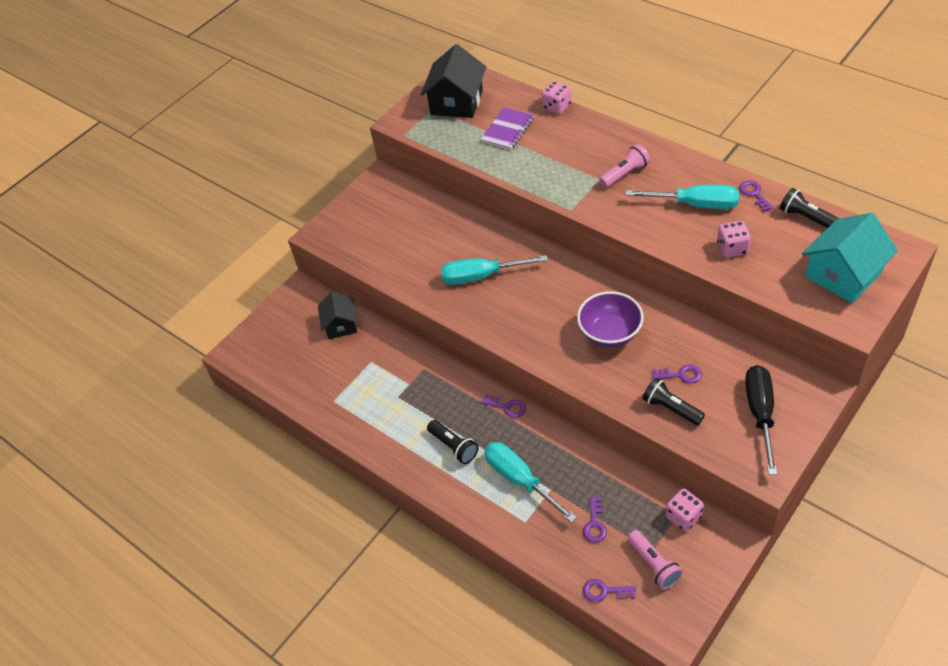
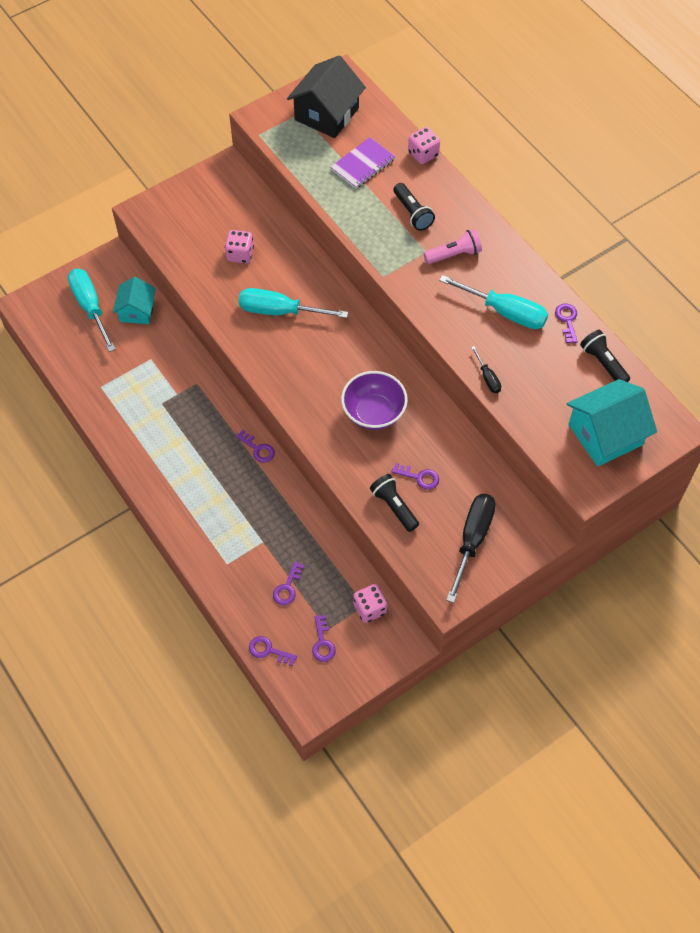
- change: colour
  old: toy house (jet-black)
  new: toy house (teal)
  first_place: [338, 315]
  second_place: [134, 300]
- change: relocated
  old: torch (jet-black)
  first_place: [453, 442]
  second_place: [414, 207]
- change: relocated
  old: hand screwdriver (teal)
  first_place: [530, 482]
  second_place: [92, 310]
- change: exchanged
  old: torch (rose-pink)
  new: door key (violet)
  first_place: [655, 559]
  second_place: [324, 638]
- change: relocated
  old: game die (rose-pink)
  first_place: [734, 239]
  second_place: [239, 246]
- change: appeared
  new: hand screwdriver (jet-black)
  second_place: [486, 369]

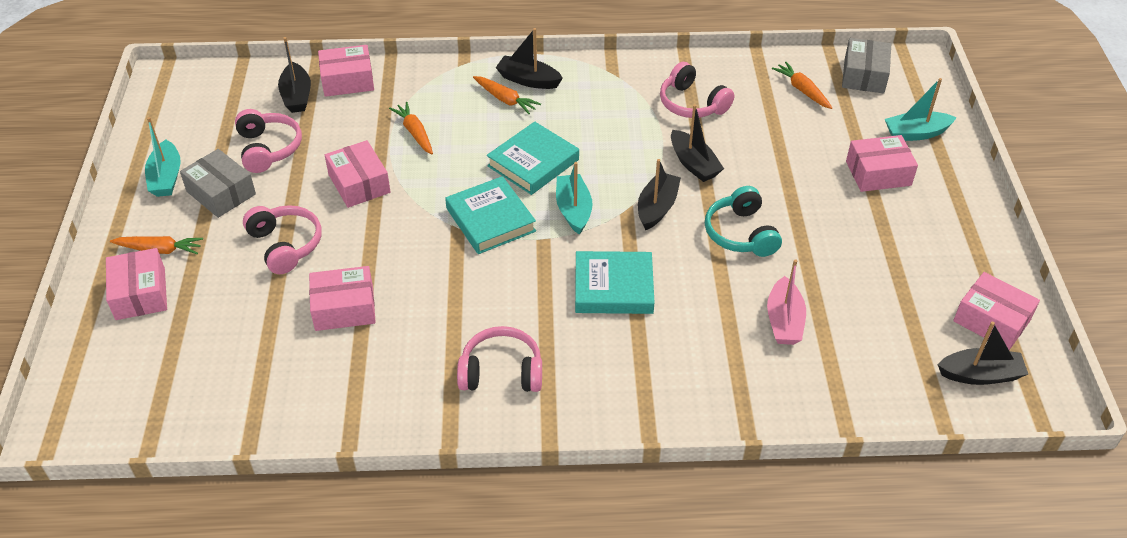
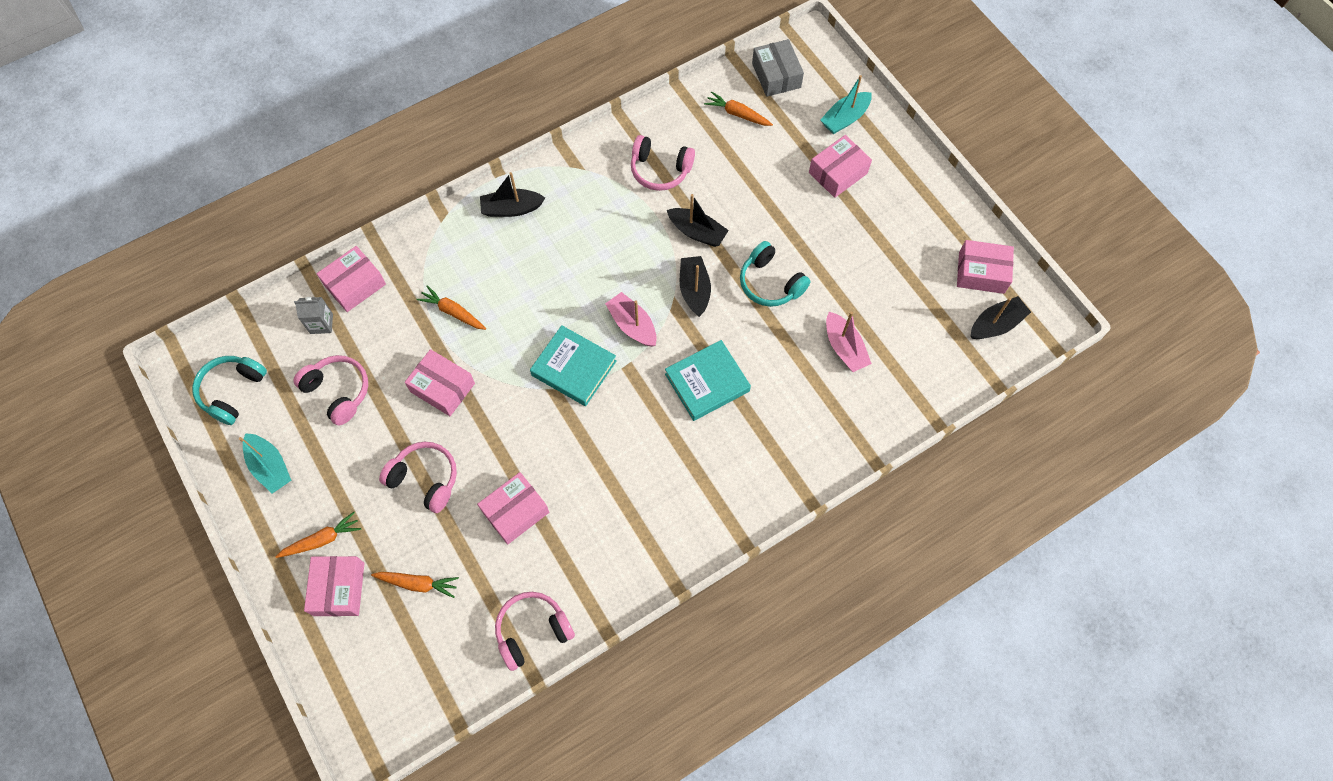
- change: spun
  old: package (rose-pink)
  first_place: [136, 284]
  second_place: [334, 586]
  degrees: 45
- change: missing
  old: package (ash-grey)
  first_place: [218, 183]
- change: exchanged
  old: toy boat (jet-black)
  new: carton (ash-grey)
  first_place: [294, 75]
  second_place: [313, 315]
- change: relocated
  old: over-ear headphones (rose-pink)
  first_place: [499, 359]
  second_place: [535, 631]
- change: relocated
  old: toy carrot (bright orange)
  first_place: [507, 95]
  second_place: [415, 585]
- change: missing
  old: book (teal)
  first_place: [533, 158]
- change: colour
  old: toy boat (teal)
  new: toy boat (rose-pink)
  first_place: [574, 198]
  second_place: [631, 319]
- change: appeared
  new: over-ear headphones (teal)
  second_place: [229, 390]

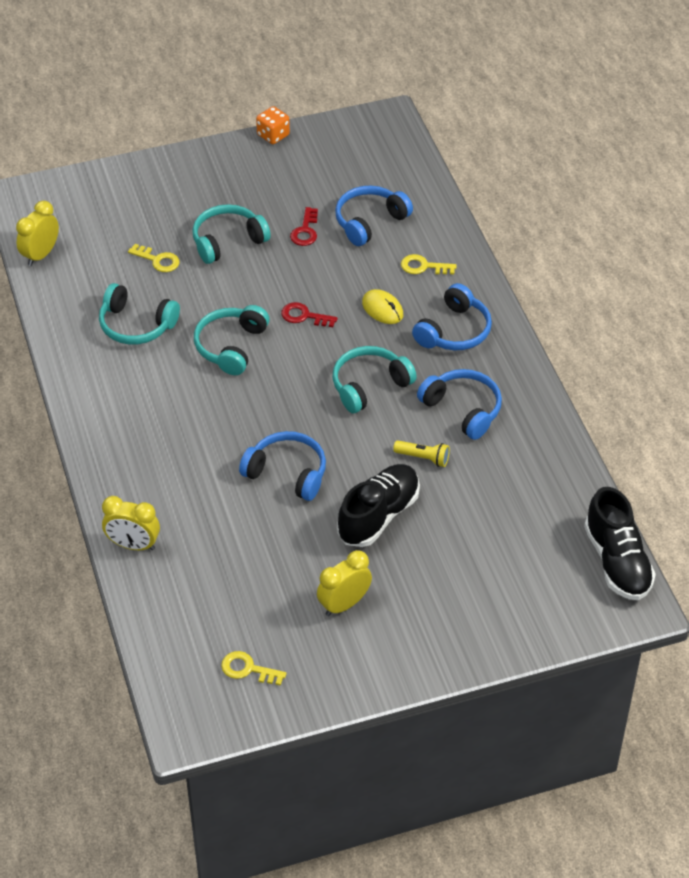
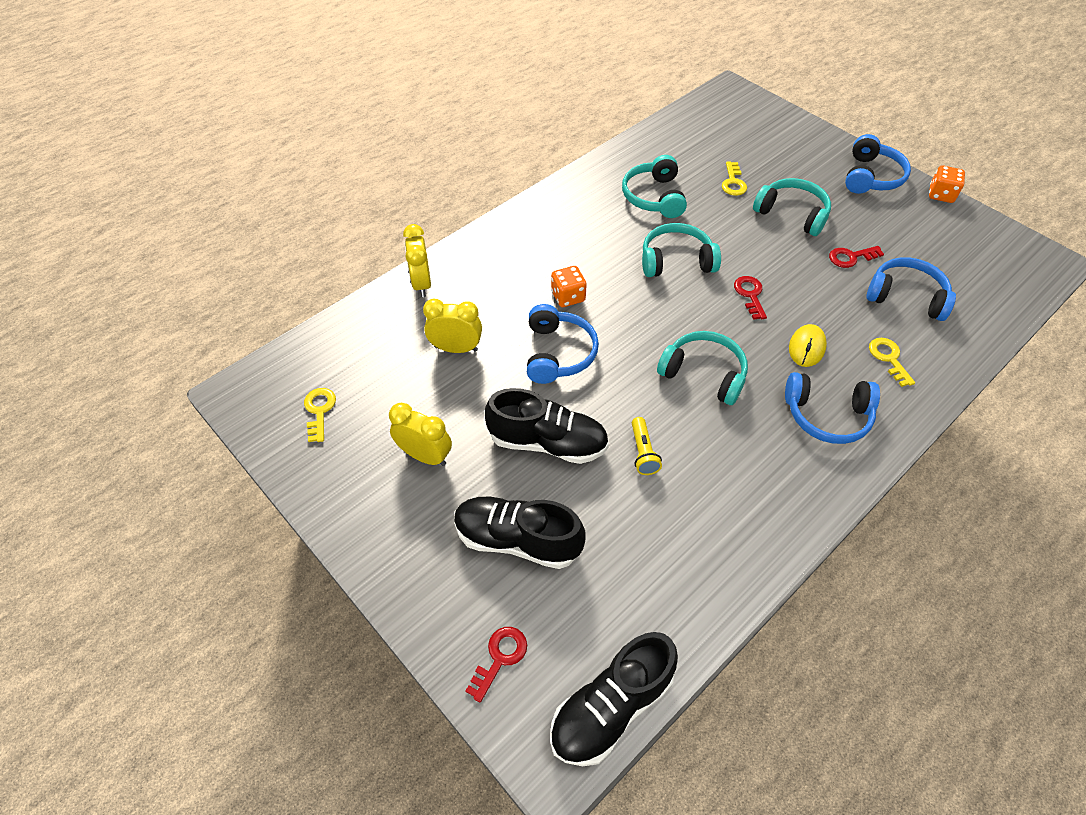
- change: relocated
  old: bedside clock (golden)
  first_place: [37, 233]
  second_place: [452, 326]
- change: relocated
  old: over-ear headphones (blue)
  first_place: [459, 404]
  second_place: [878, 164]
- change: appeared
  new: lace-up shoe (jet-black)
  second_place: [519, 532]
- change: appeared
  new: door key (crimson)
  second_place: [496, 665]
- change: appeared
  new: game die (bright orange)
  second_place: [569, 286]

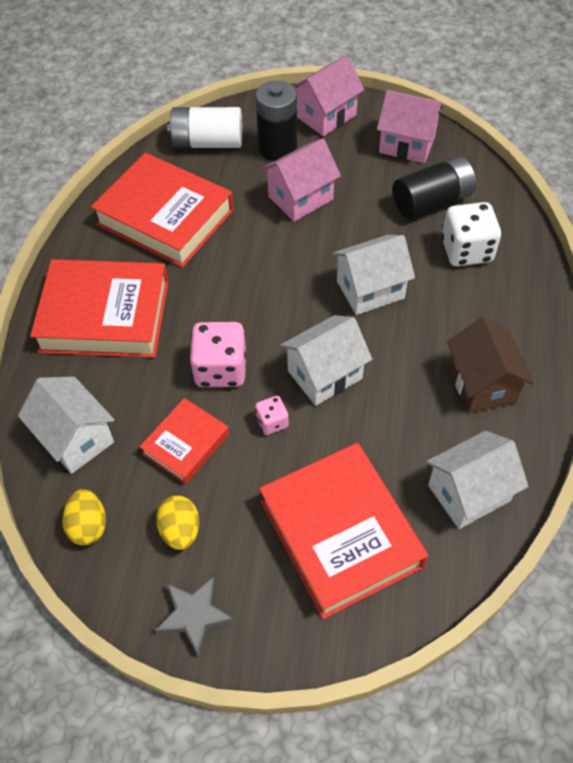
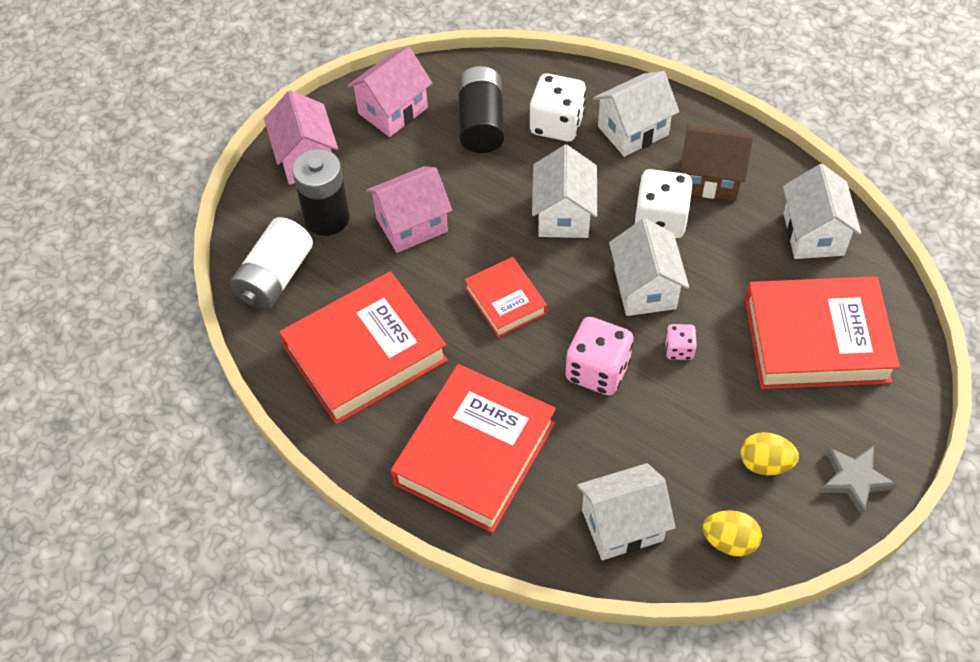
- change: relocated
  old: book (crimson)
  first_place: [184, 441]
  second_place: [506, 297]
- change: spun
  old: toy house (rose-pink)
  first_place: [301, 180]
  second_place: [409, 209]
  degrees: 75
- change: appeared
  new: toy house (snow-white)
  second_place: [636, 114]
- change: appeared
  new: game die (snow-white)
  second_place: [663, 203]

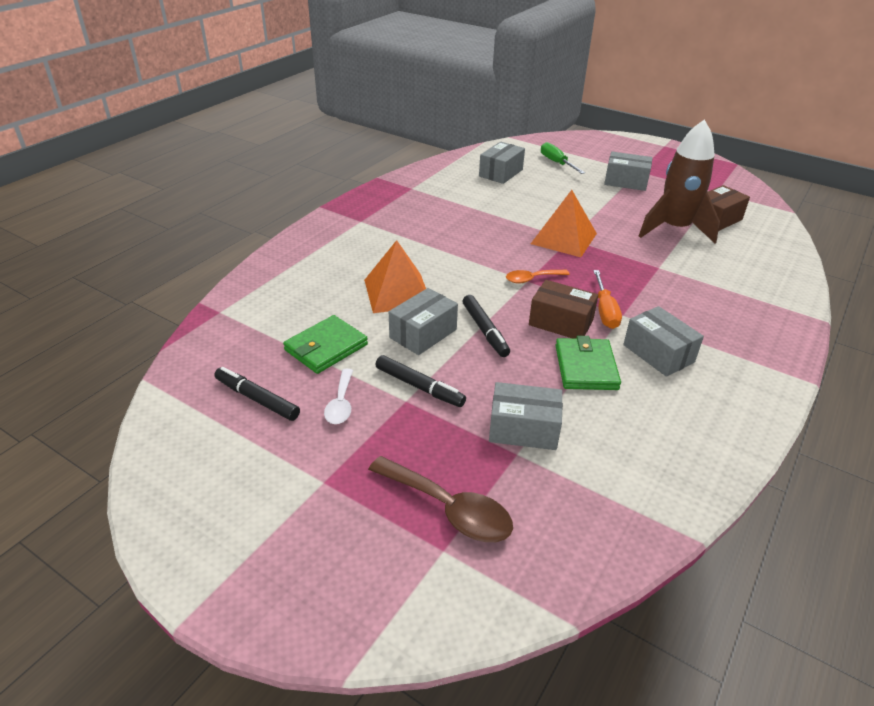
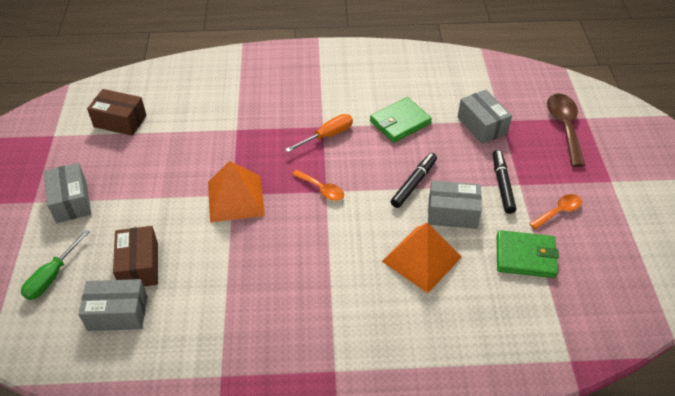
- change: missing
  old: marker pen (jet-black)
  first_place: [257, 394]
- change: colour
  old: spoon (snow-white)
  new: spoon (bright orange)
  first_place: [338, 396]
  second_place: [556, 212]
- change: relocated
  old: package (brown)
  first_place: [563, 309]
  second_place: [135, 256]
- change: missing
  old: package (ash-grey)
  first_place: [663, 341]
- change: missing
  old: rocket (brown)
  first_place: [679, 182]

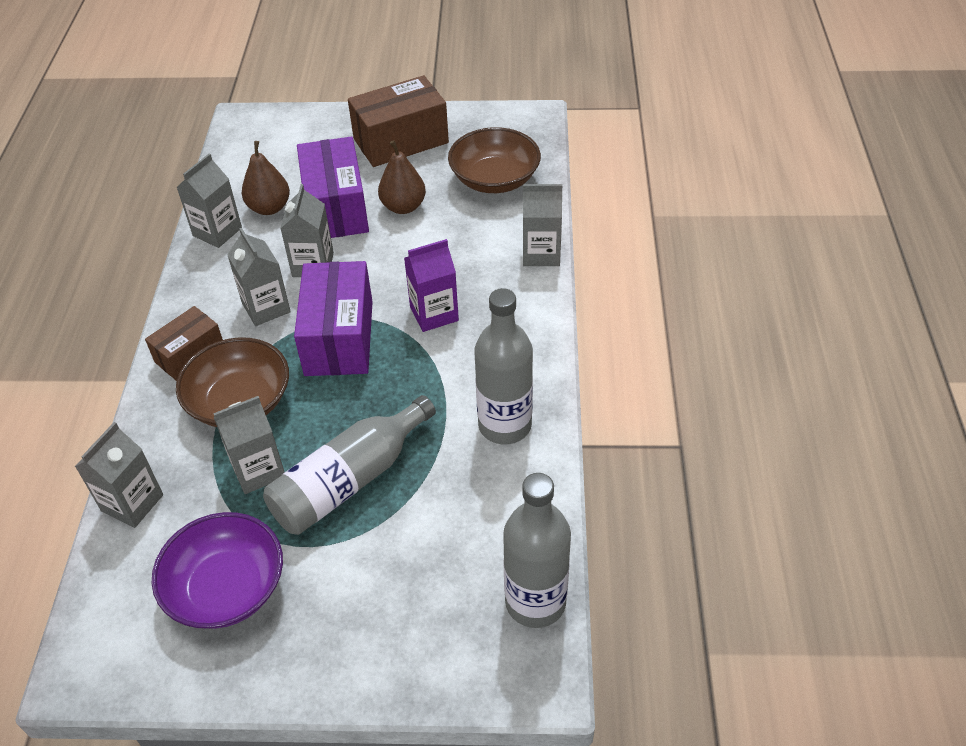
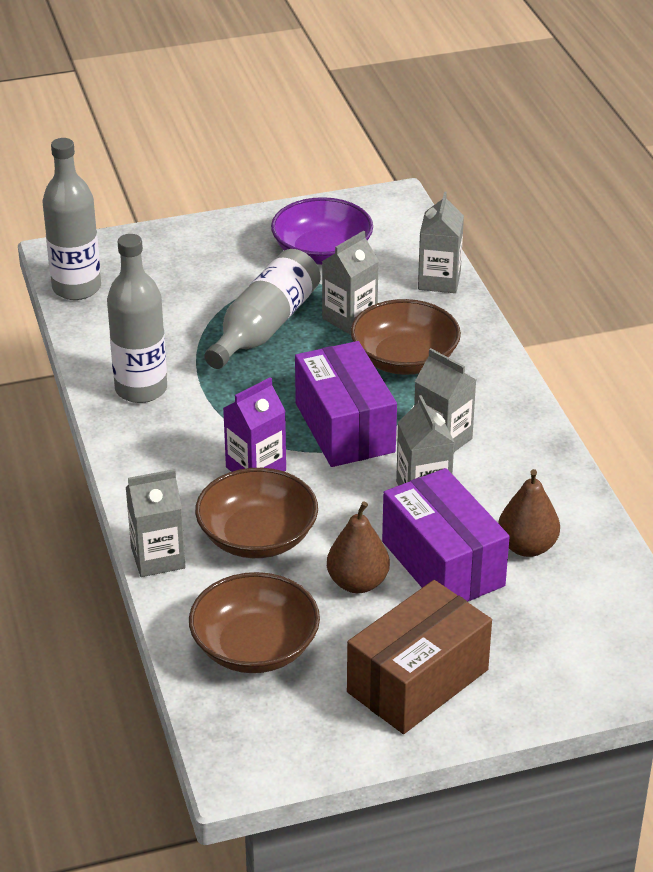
- change: missing
  old: package (brown)
  first_place: [184, 343]
- change: missing
  old: carton (ash-grey)
  first_place: [209, 200]
- change: appeared
  new: deep dish (brown)
  second_place: [256, 513]

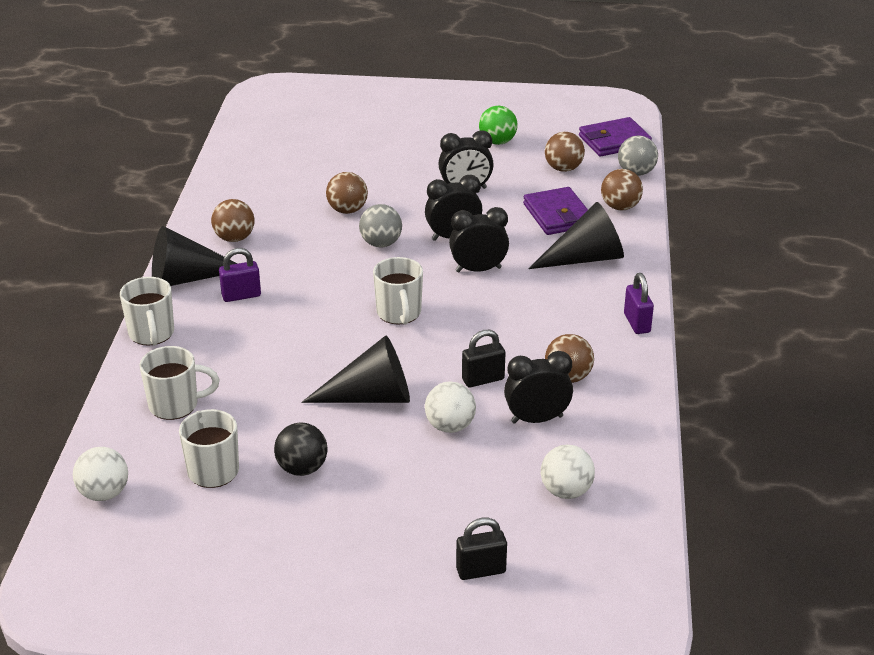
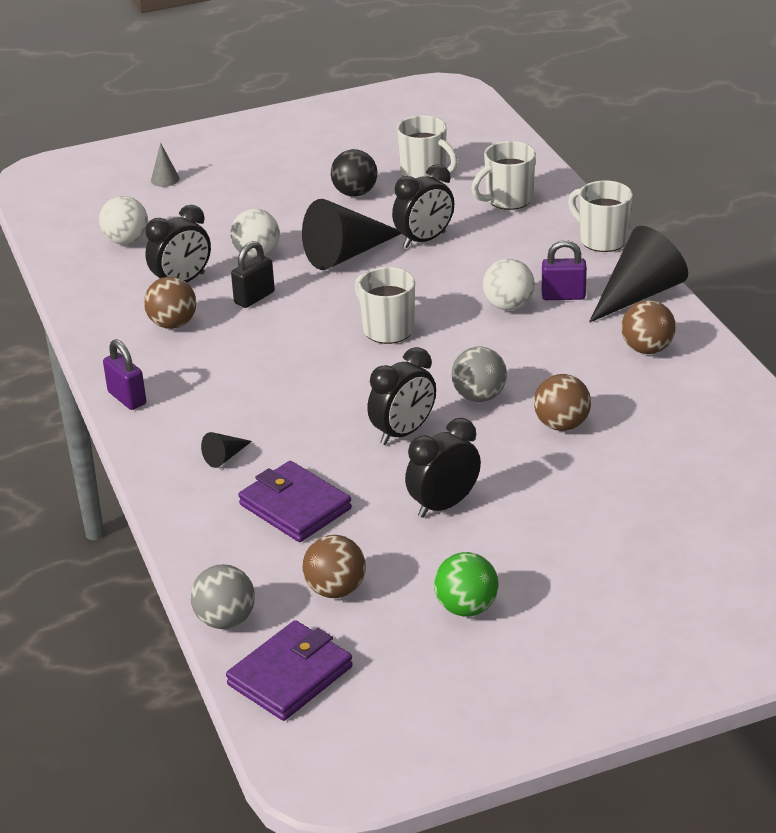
- change: relocated
  old: play ball (snow-white)
  first_place: [100, 474]
  second_place: [509, 285]
- change: spun
  old: small lock (violet)
  first_place: [240, 275]
  second_place: [564, 270]
  degrees: 45
- change: relocated
  old: bedside clock (jet-black)
  first_place: [479, 239]
  second_place: [423, 206]
- change: exchanged
  old: small lock (jet-black)
  new: cone (ash-grey)
  first_place: [481, 549]
  second_place: [165, 165]
- change: size
  old: cone (jet-black)
  first_place: [576, 235]
  second_place: [226, 450]
  factor: 0.44
- change: missing
  old: play ball (brown)
  first_place: [622, 190]

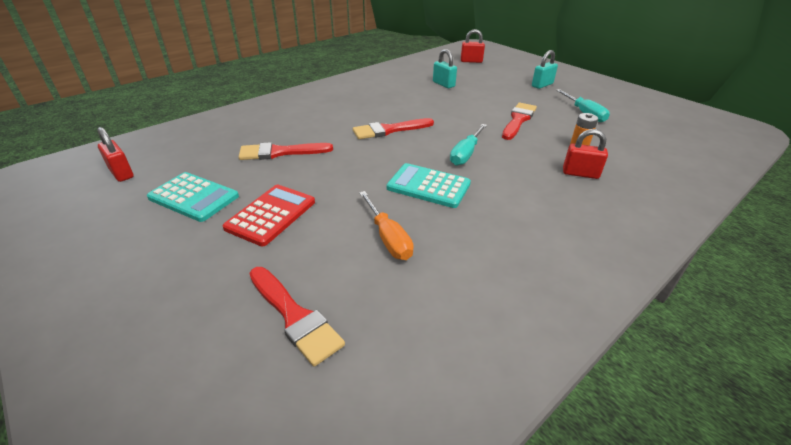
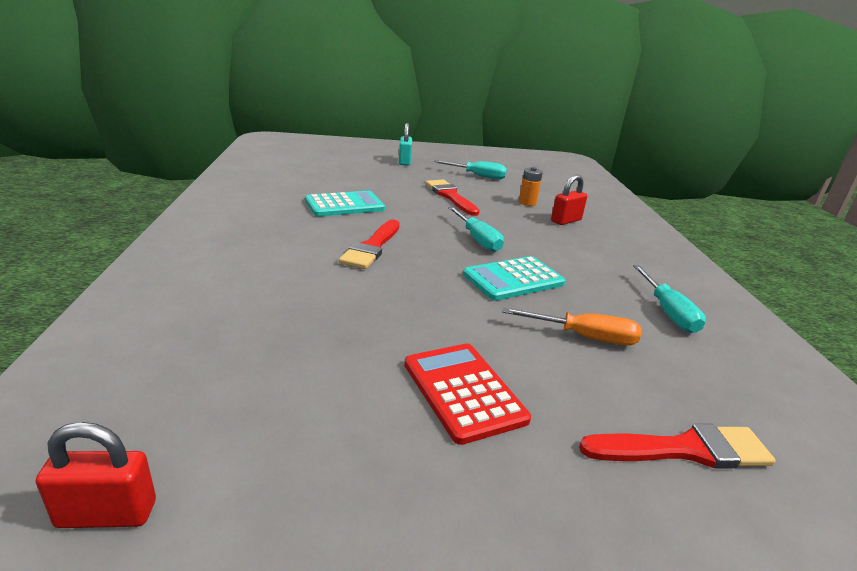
- change: relocated
  old: pocket calculator (teal)
  first_place: [193, 197]
  second_place: [345, 203]
- change: missing
  old: paint brush (crimson)
  first_place: [286, 151]
- change: missing
  old: small lock (teal)
  first_place: [445, 68]
- change: missing
  old: small lock (crimson)
  first_place: [473, 46]
- change: appeared
  new: hand screwdriver (teal)
  second_place: [669, 299]

